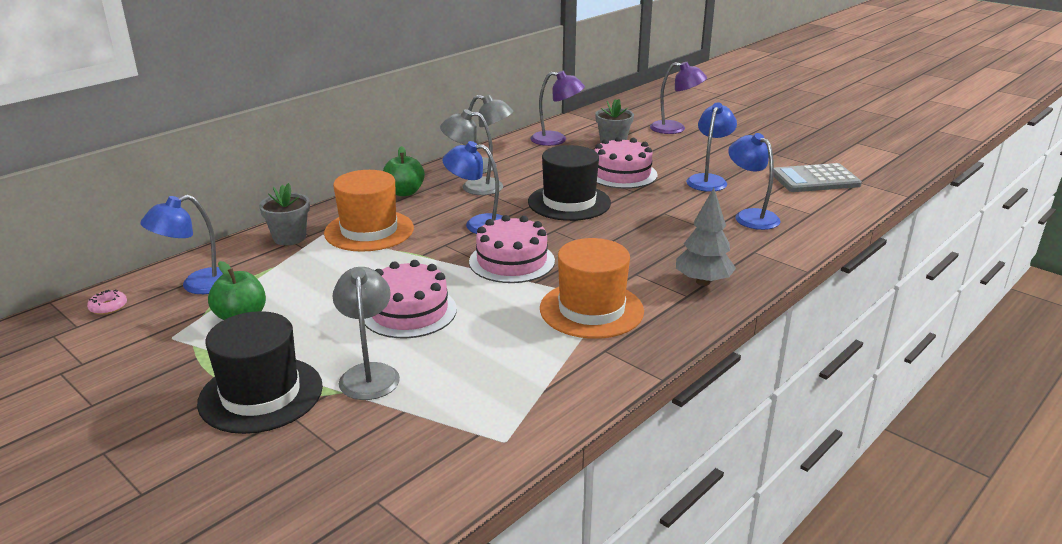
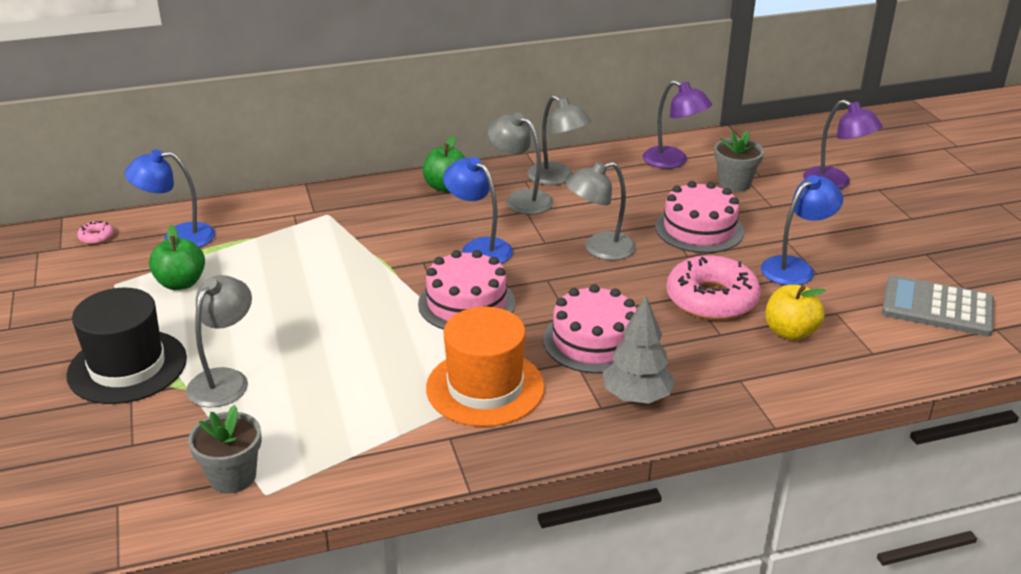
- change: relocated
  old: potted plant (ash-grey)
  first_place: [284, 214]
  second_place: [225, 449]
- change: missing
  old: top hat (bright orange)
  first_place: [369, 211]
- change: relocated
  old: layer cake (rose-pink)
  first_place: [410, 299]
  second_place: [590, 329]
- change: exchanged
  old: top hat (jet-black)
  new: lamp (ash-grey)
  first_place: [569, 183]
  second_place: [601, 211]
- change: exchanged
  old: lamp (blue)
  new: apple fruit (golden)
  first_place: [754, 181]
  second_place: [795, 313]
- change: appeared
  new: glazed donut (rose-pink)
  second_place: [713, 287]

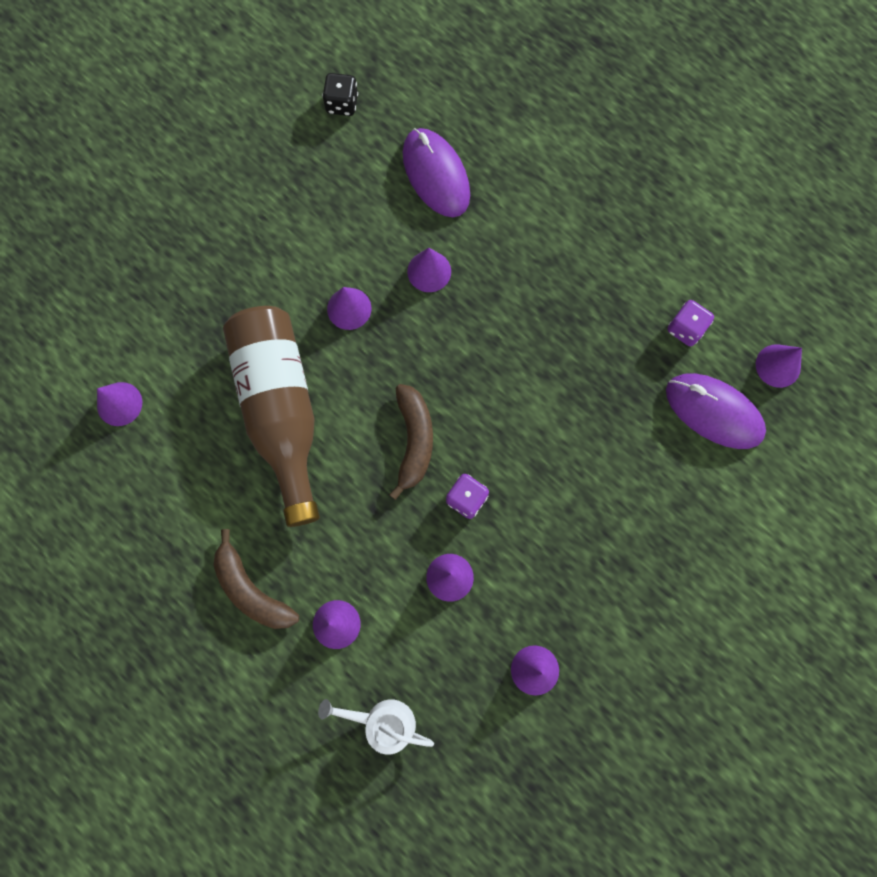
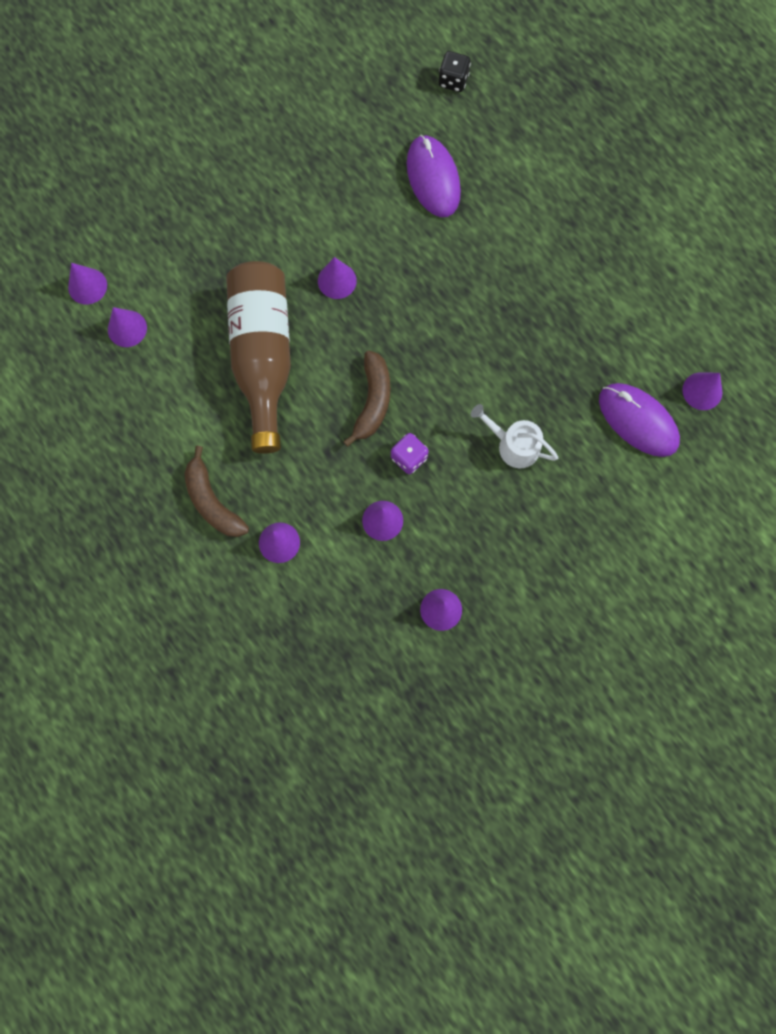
- change: relocated
  old: sprinkling can (snow-white)
  first_place: [376, 727]
  second_place: [514, 436]
- change: relocated
  old: game die (jet-black)
  first_place: [340, 94]
  second_place: [455, 71]
- change: relocated
  old: cone (violet)
  first_place: [429, 270]
  second_place: [87, 283]
- change: missing
  old: game die (violet)
  first_place: [690, 323]

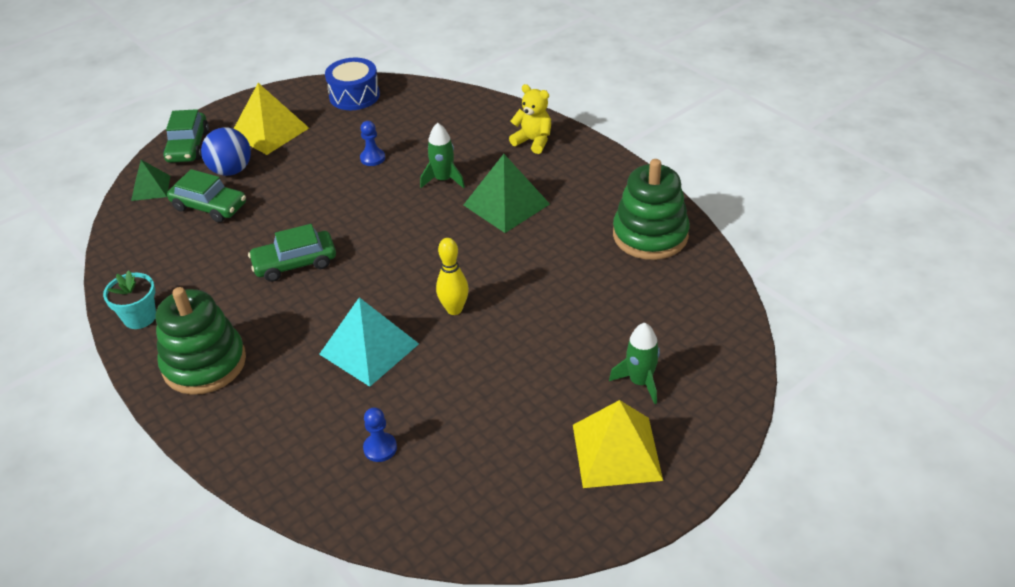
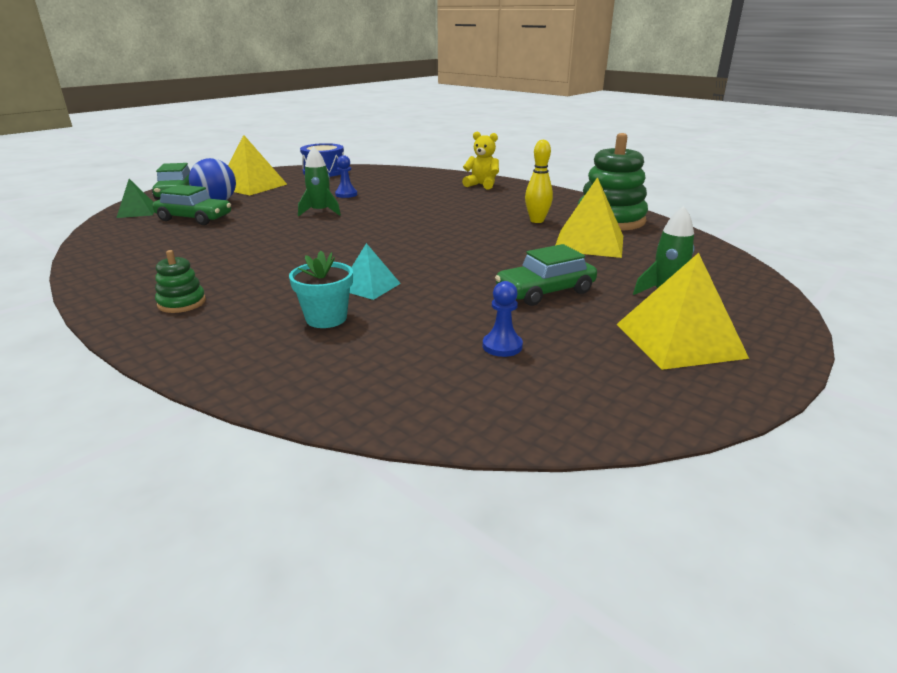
- change: relocated
  old: potted plant (teal)
  first_place: [129, 299]
  second_place: [321, 289]
- change: size
  old: stacking rings (emerald)
  first_place: [201, 341]
  second_place: [180, 281]
  factor: 0.48
- change: relocated
  old: toy car (emerald)
  first_place: [292, 253]
  second_place: [546, 275]
- change: size
  old: solid pyramid (teal)
  first_place: [369, 342]
  second_place: [375, 271]
  factor: 0.59
- change: relocated
  old: chess pawn (blue)
  first_place: [380, 434]
  second_place: [503, 319]
- change: relocated
  old: rocket (emerald)
  first_place: [442, 155]
  second_place: [319, 181]
- change: relocated
  old: skittle (golden)
  first_place: [452, 276]
  second_place: [539, 181]
- change: missing
  old: solid pyramid (emerald)
  first_place: [507, 193]
- change: appeared
  new: solid pyramid (golden)
  second_place: [589, 217]

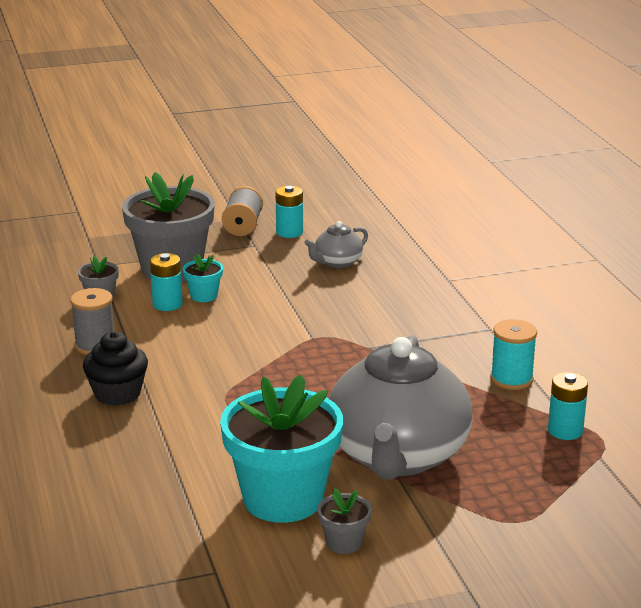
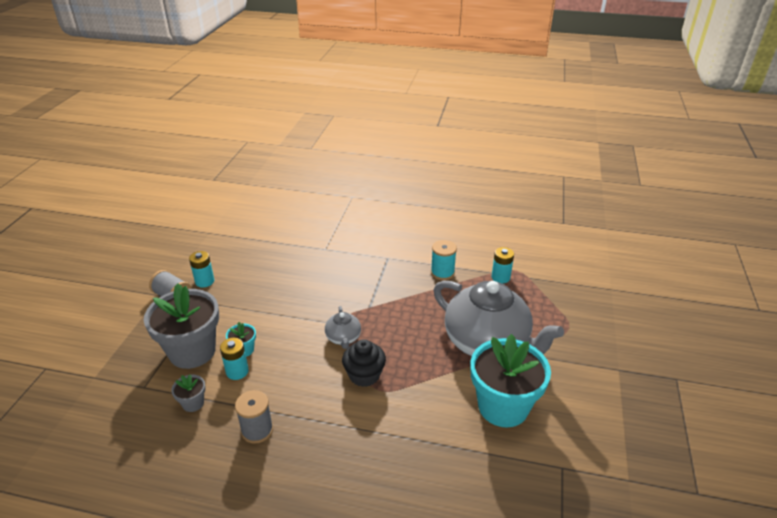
- change: relocated
  old: muffin (jet-black)
  first_place: [115, 369]
  second_place: [364, 363]
- change: relocated
  old: teapot (ash-grey)
  first_place: [336, 244]
  second_place: [343, 327]
- change: missing
  old: potted plant (ash-grey)
  first_place: [344, 521]

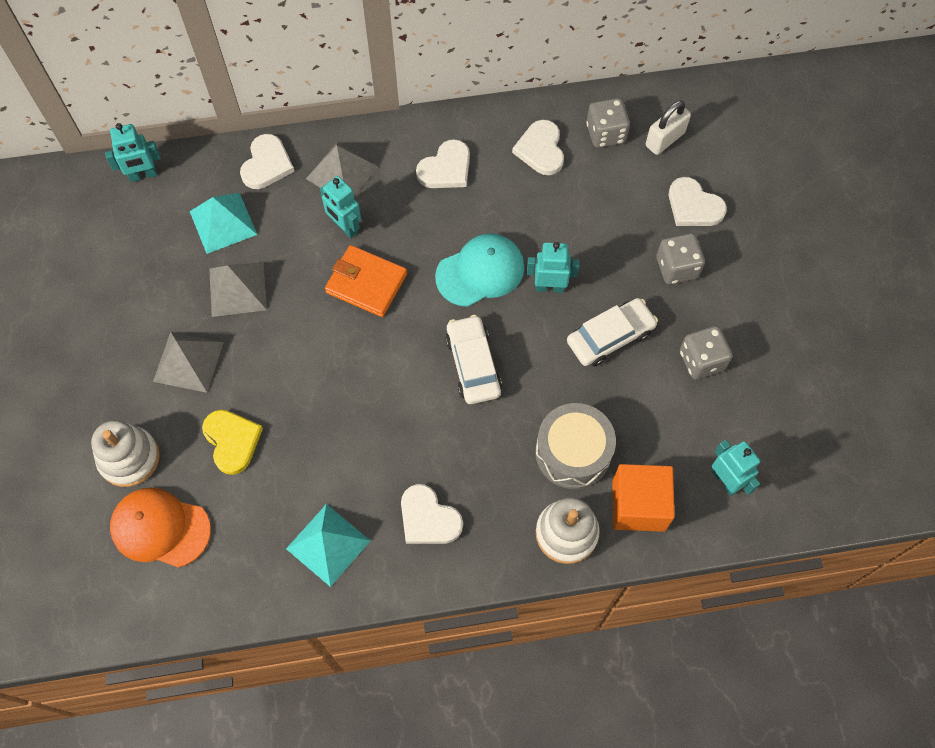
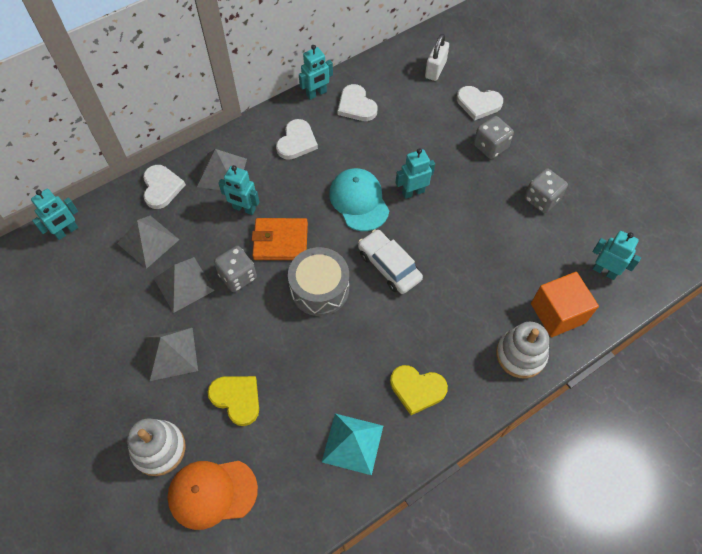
- change: colour
  old: solid pyramid (teal)
  new: solid pyramid (ash-grey)
  first_place: [223, 223]
  second_place: [148, 242]
- change: colour
  old: heart (snow-white)
  new: heart (golden)
  first_place: [432, 514]
  second_place: [419, 390]
- change: spun
  old: cap (teal)
  first_place: [479, 270]
  second_place: [359, 199]
  degrees: -60
- change: relocated
  old: drum (ash-grey)
  first_place: [575, 446]
  second_place: [318, 281]
- change: missing
  old: toy car (snow-white)
  first_place: [612, 332]
- change: relocated
  old: game die (ash-grey)
  first_place: [608, 123]
  second_place: [235, 269]
- change: appeared
  new: robot (teal)
  second_place: [316, 72]

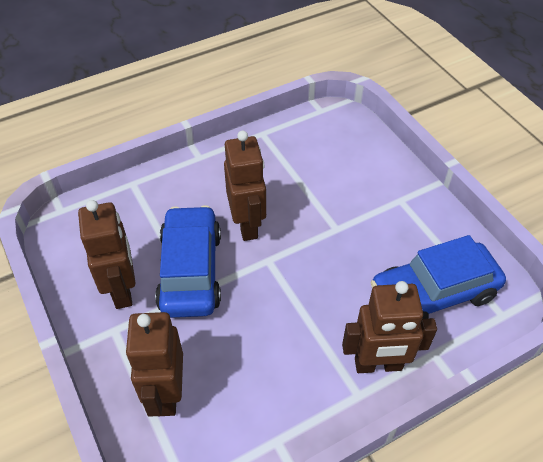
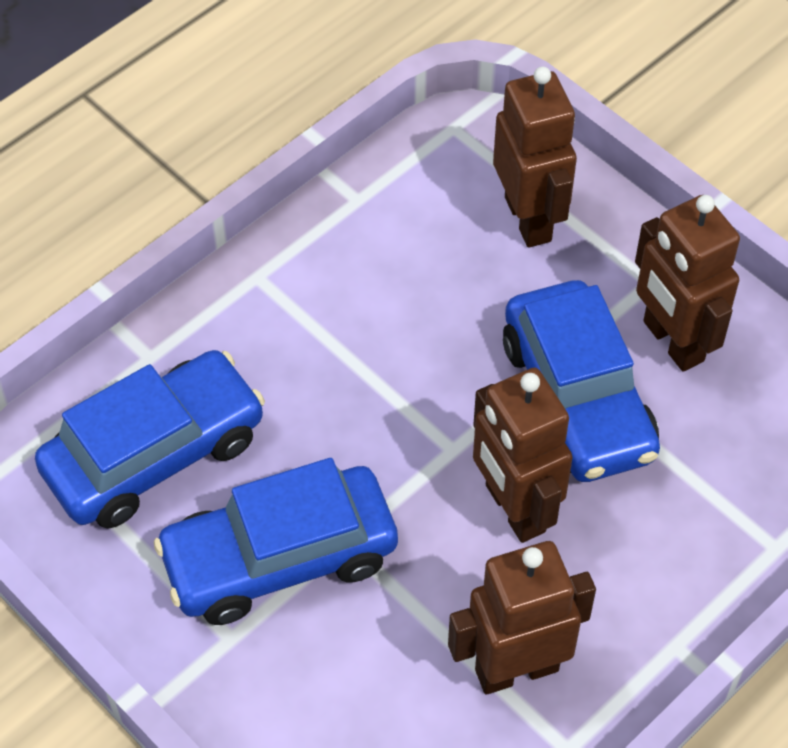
- change: relocated
  old: robot (brown)
  first_place: [389, 327]
  second_place: [522, 618]
- change: appeared
  new: toy car (blue)
  second_place: [276, 541]

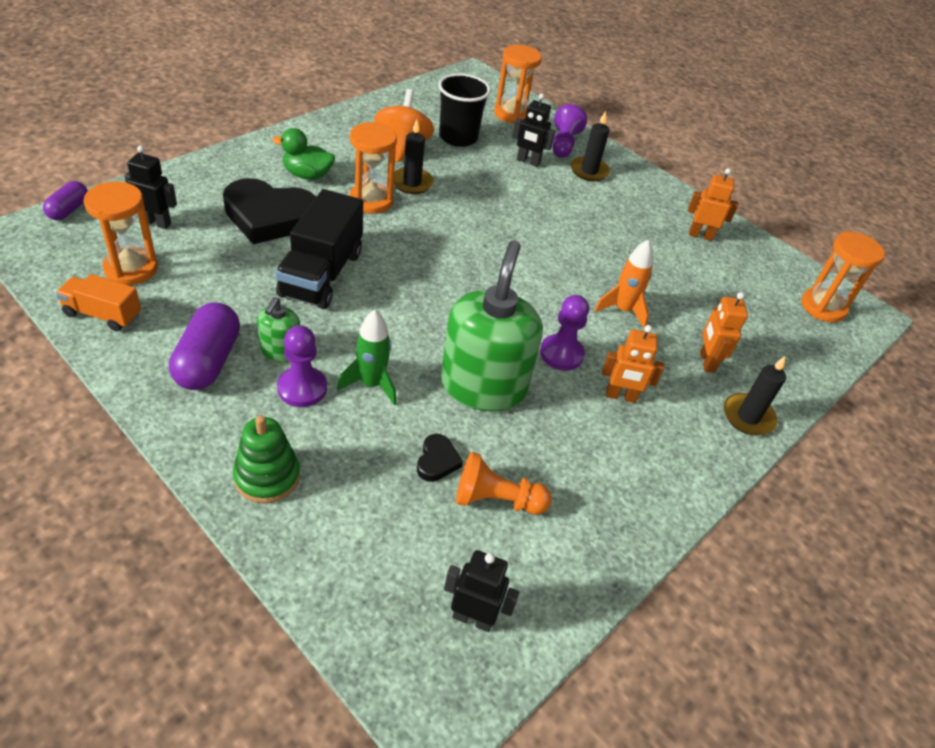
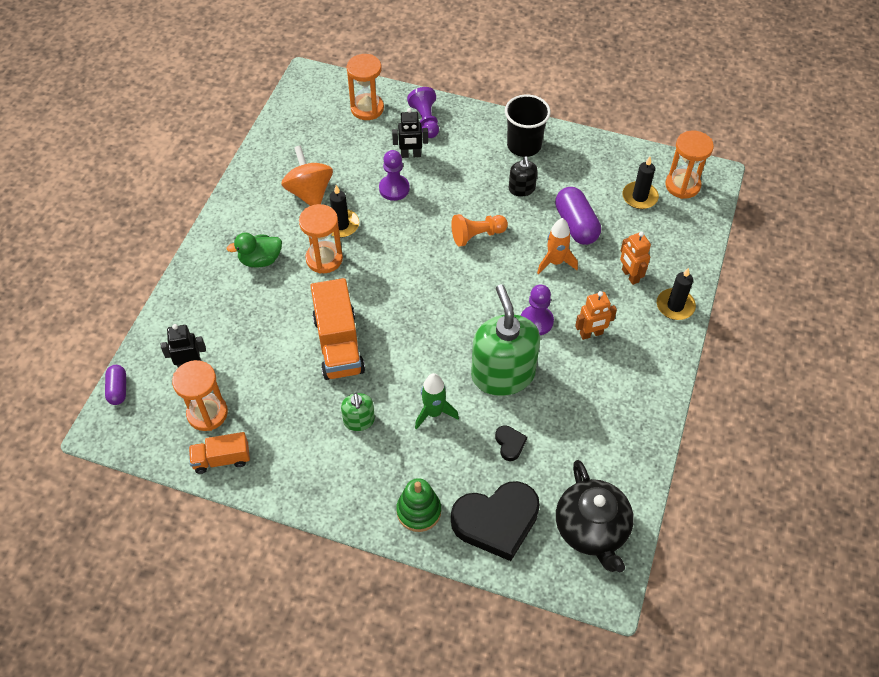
- change: relocated
  old: pill (violet)
  first_place: [204, 346]
  second_place: [578, 216]
- change: relocated
  old: heart (jet-black)
  first_place: [269, 211]
  second_place: [495, 521]
- change: colour
  old: lorry (jet-black)
  new: lorry (bright orange)
  first_place: [319, 249]
  second_place: [337, 329]
- change: relocated
  old: chess pawn (violet)
  first_place: [302, 366]
  second_place: [394, 175]
- change: relocated
  old: cup (jet-black)
  first_place: [464, 110]
  second_place: [528, 125]
- change: exchanged
  old: robot (jet-black)
  new: teapot (jet-black)
  first_place: [482, 591]
  second_place: [595, 516]
- change: relocated
  old: chess pawn (bright orange)
  first_place: [504, 483]
  second_place: [479, 230]
- change: relocated
  old: wax candle (jet-black)
  first_place: [590, 146]
  second_place: [640, 183]
- change: missing
  old: robot (bright orange)
  first_place: [713, 204]
- change: appeared
  new: pump bottle (jet-black)
  second_place: [523, 176]

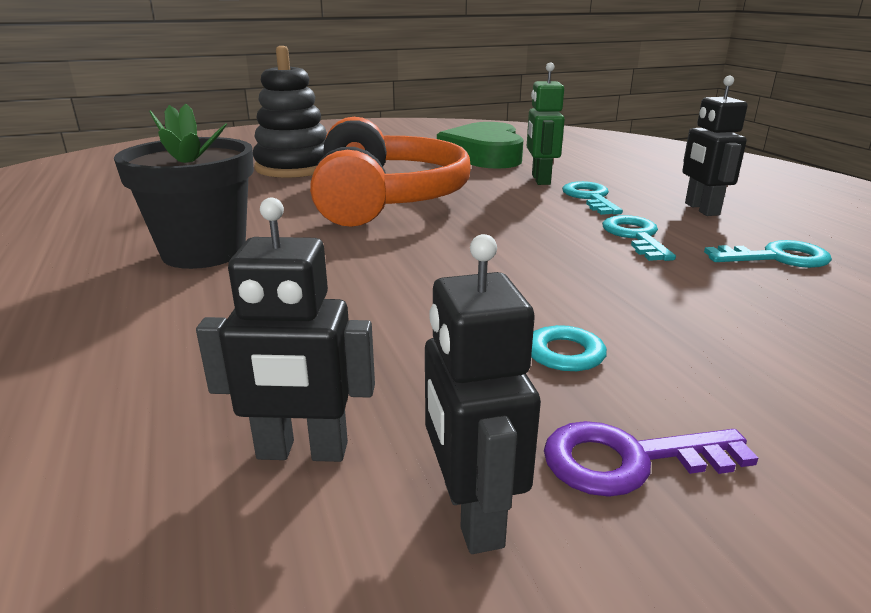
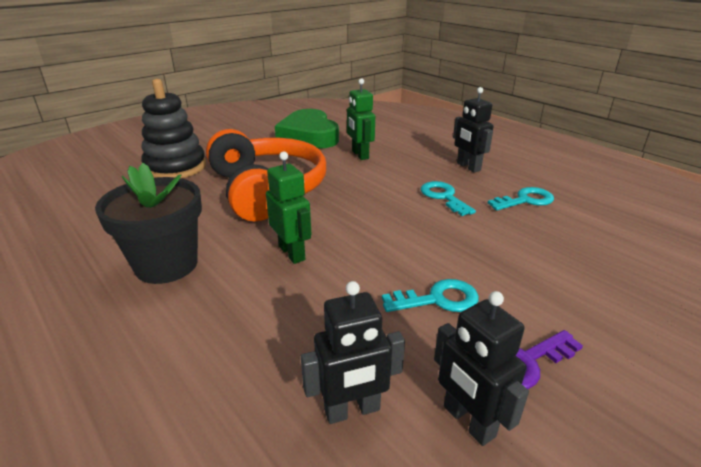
- change: missing
  old: door key (teal)
  first_place: [592, 198]
- change: appeared
  new: robot (emerald)
  second_place: [288, 207]

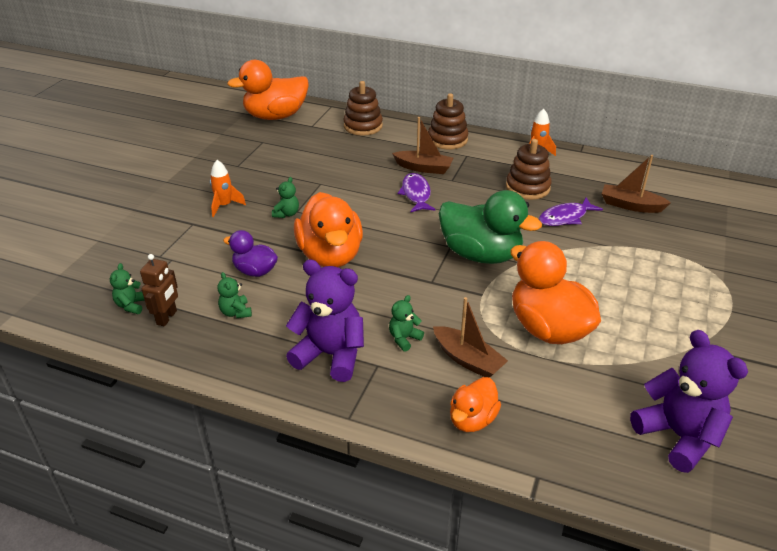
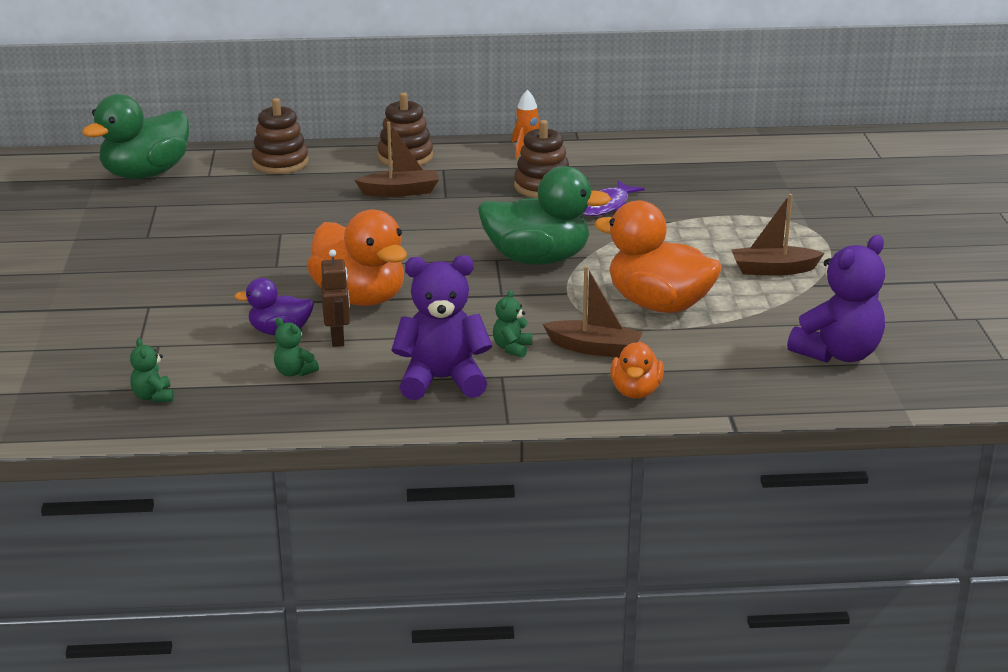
- change: relocated
  old: robot (brown)
  first_place: [159, 290]
  second_place: [335, 298]
- change: missing
  old: rocket (bright orange)
  first_place: [228, 188]
- change: colour
  old: rubber duck (bright orange)
  new: rubber duck (emerald)
  first_place: [268, 90]
  second_place: [135, 136]
- change: missing
  old: stuffed bear (emerald)
  first_place: [285, 197]
- change: missing
  old: fish figure (violet)
  first_place: [417, 192]
- change: relocated
  old: toy boat (brown)
  first_place: [636, 184]
  second_place: [777, 234]
- change: spun
  old: stuffed bear (violet)
  first_place: [689, 401]
  second_place: [836, 299]
  degrees: 105

